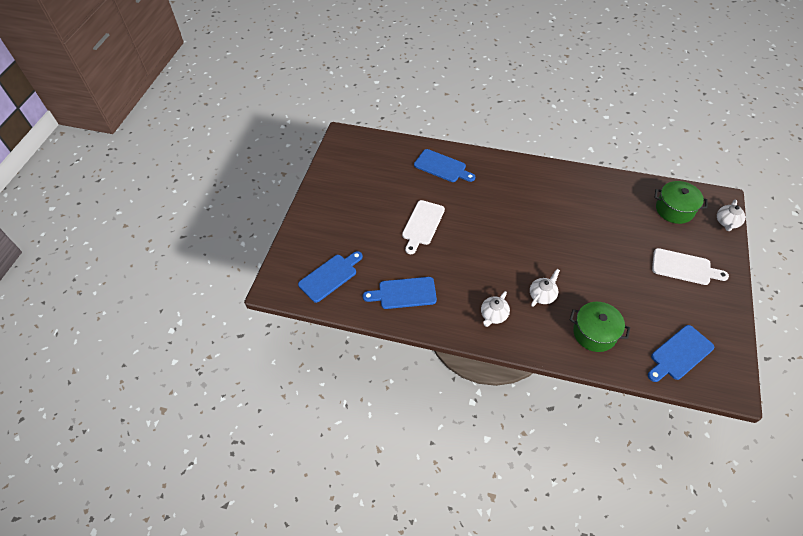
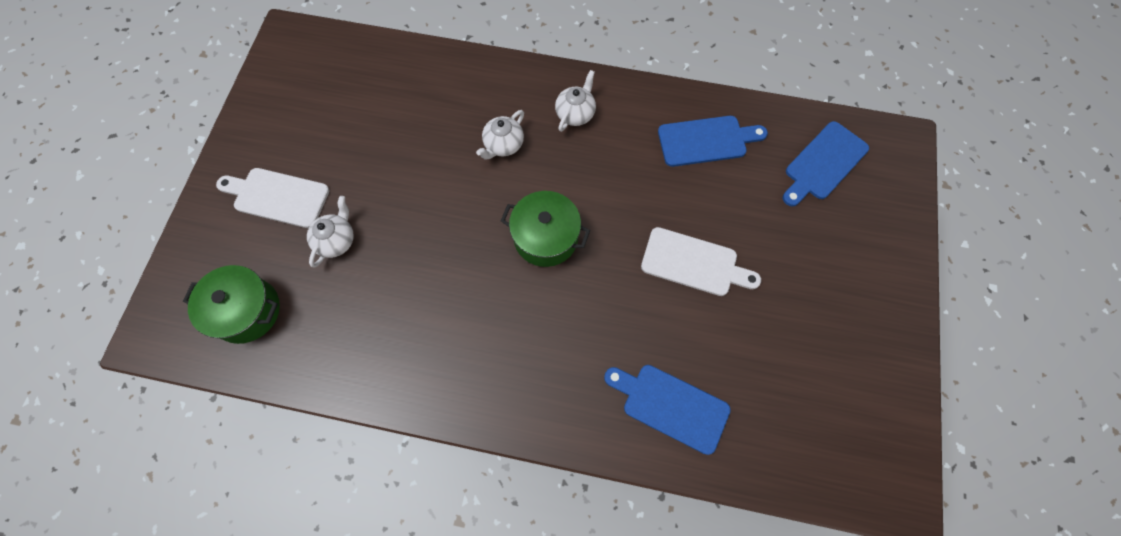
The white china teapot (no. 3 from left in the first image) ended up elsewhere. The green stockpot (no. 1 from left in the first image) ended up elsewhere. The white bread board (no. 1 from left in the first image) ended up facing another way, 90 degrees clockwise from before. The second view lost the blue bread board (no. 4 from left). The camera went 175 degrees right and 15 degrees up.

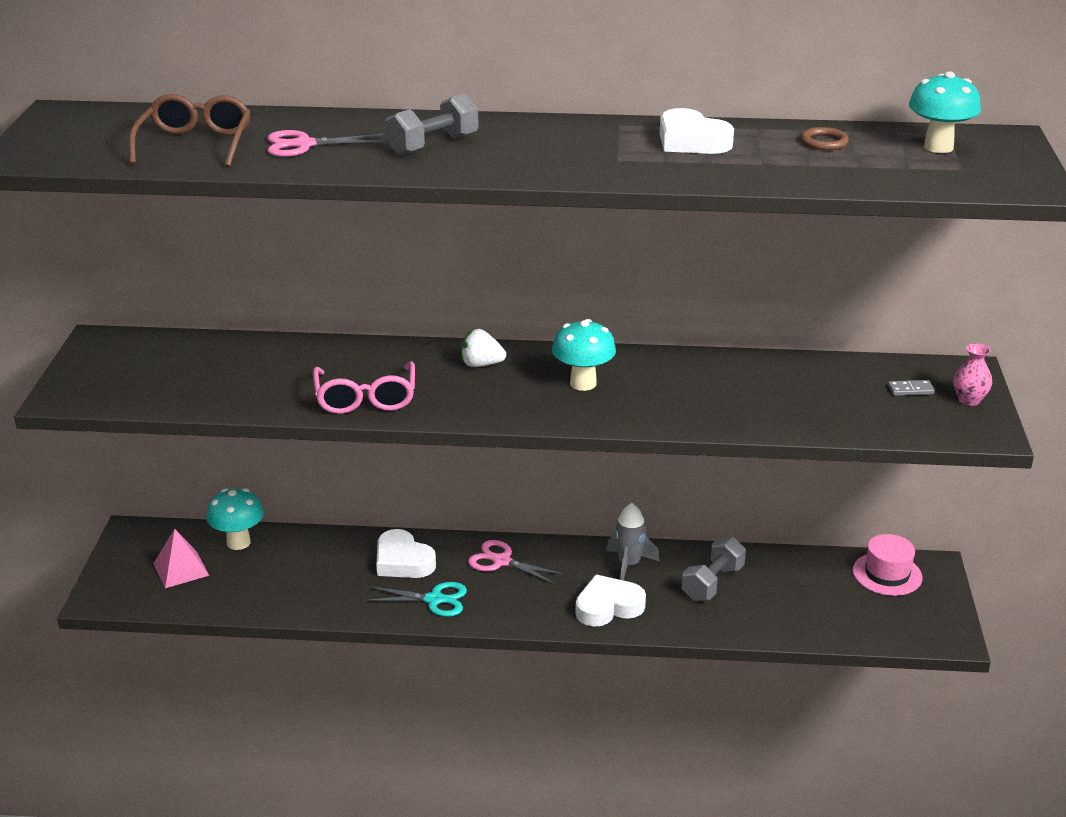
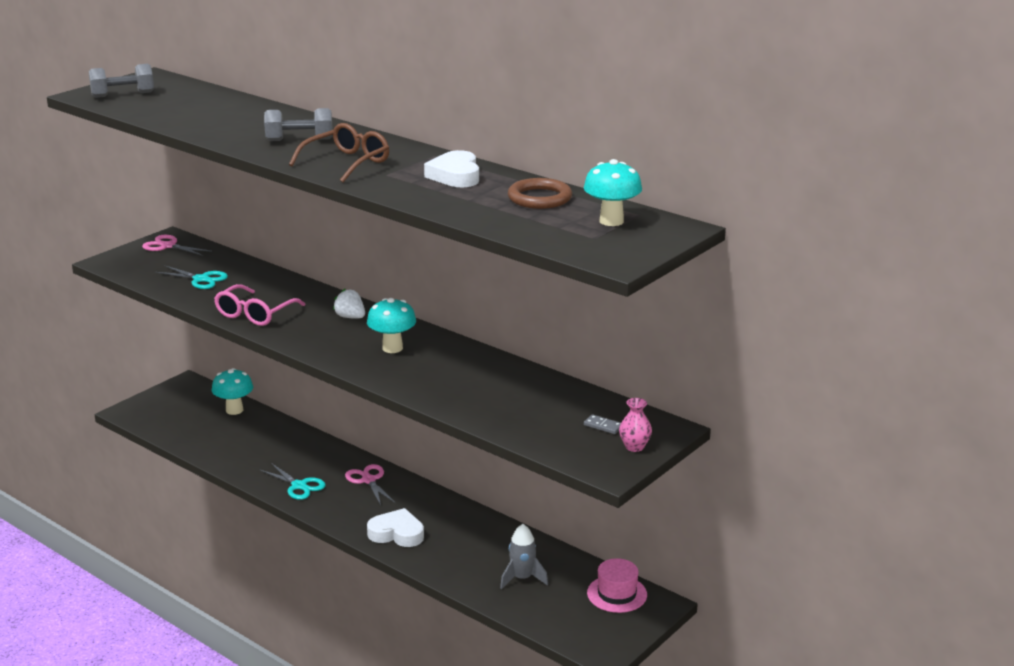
The gray dumbbell (no. 2 from left in the first image) ended up elsewhere. The rosy shears (no. 1 from left) ended up elsewhere. The second view gained the turquoise shears (no. 1 from left). The dark brown glasses ended up elsewhere. The gray toy rocket ended up elsewhere. The size of the dark brown hoop changed by a factor of 1.68. The second view lost the rosy solid pyramid. The second view lost the white love heart (no. 1 from left). The camera went 35 degrees right and 5 degrees down.

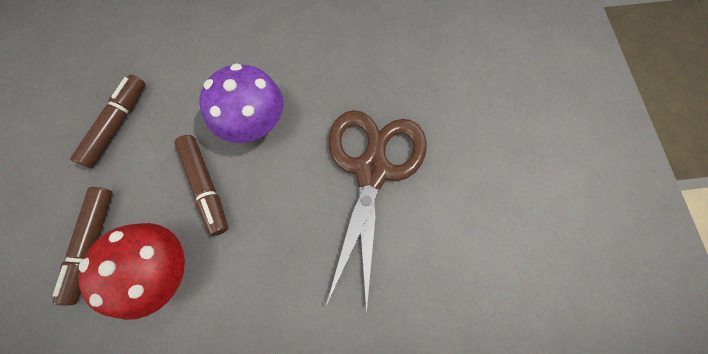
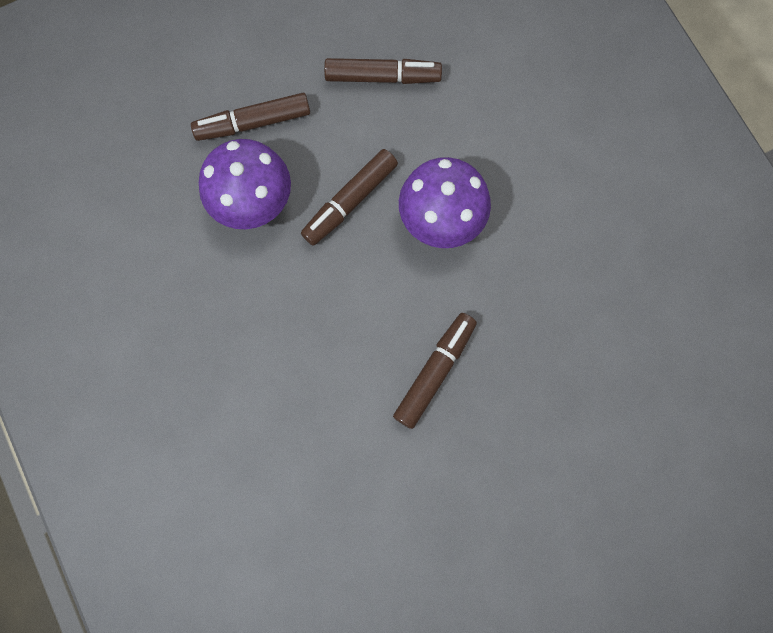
What was the red toadstool turned into the violet toadstool (no. 1 from left). Where the dark brown shears stood, the dark brown marker pen (no. 4 from left) came to stand. The camera went 70 degrees right and 5 degrees up.

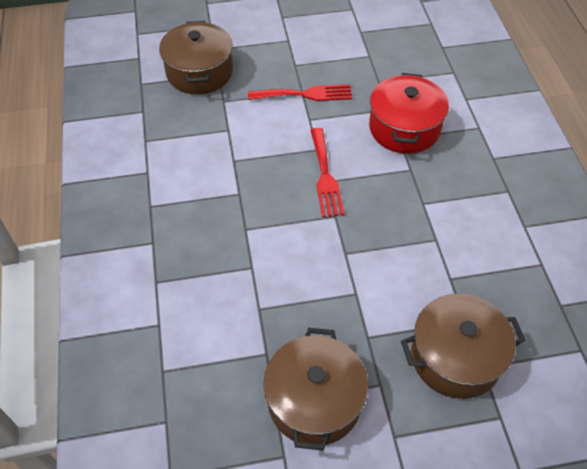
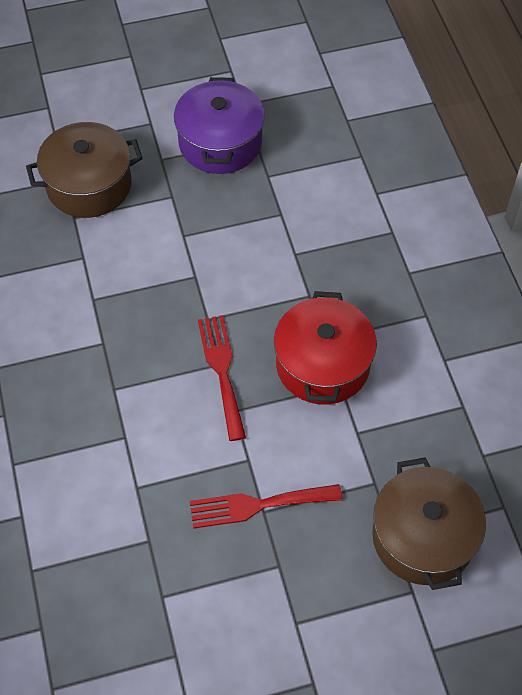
What was the dark brown stockpot (no. 2 from left) turned into the violet stockpot. The red stockpot ended up elsewhere. The camera went 175 degrees right and 5 degrees up.

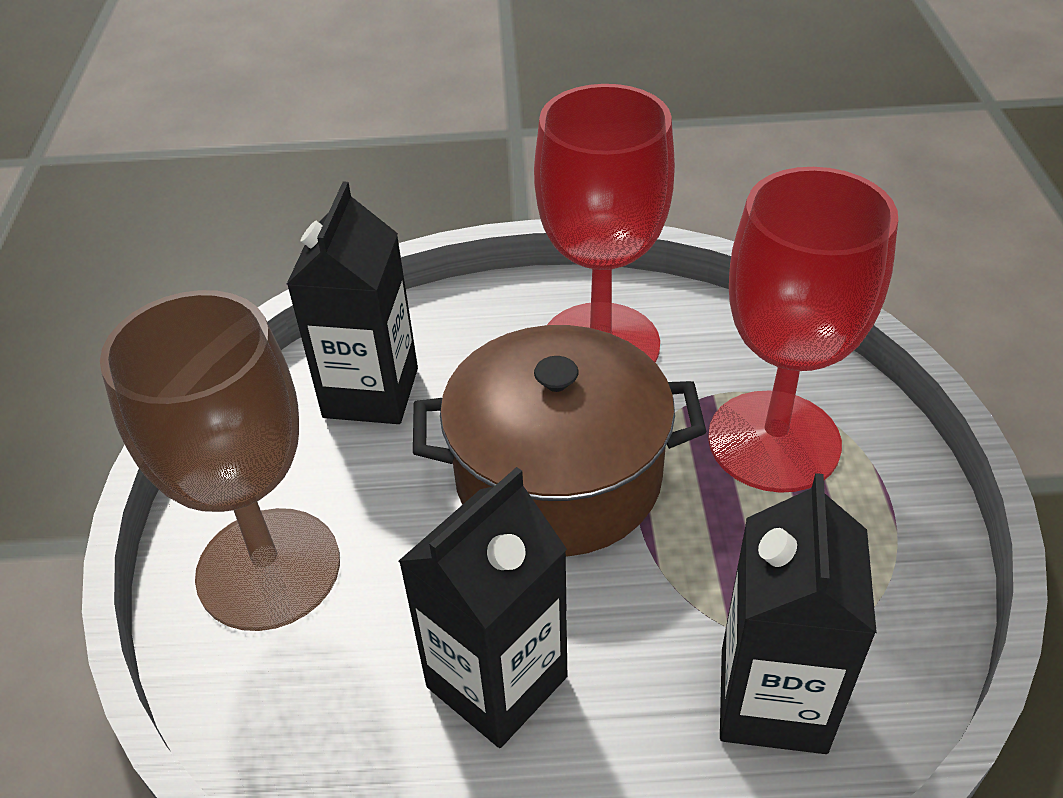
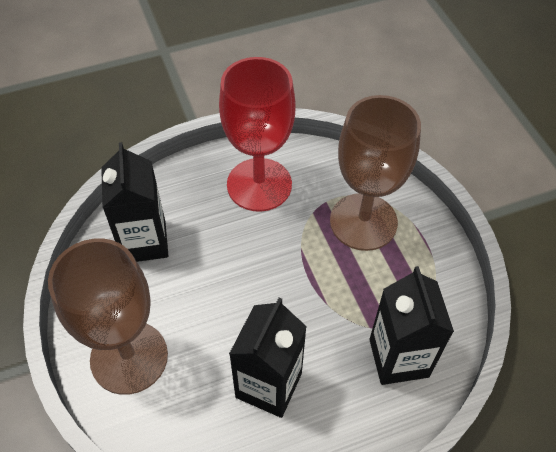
What was the red chalice (no. 2 from left) turned into the dark brown chalice (no. 2 from left). The second view lost the dark brown stockpot. The camera went 20 degrees left and 10 degrees up.

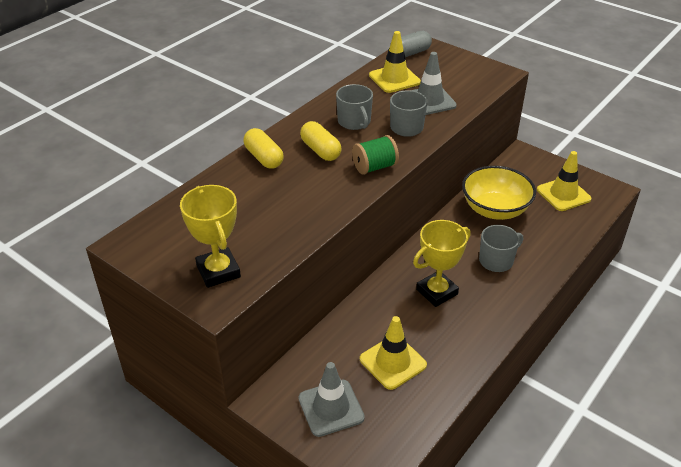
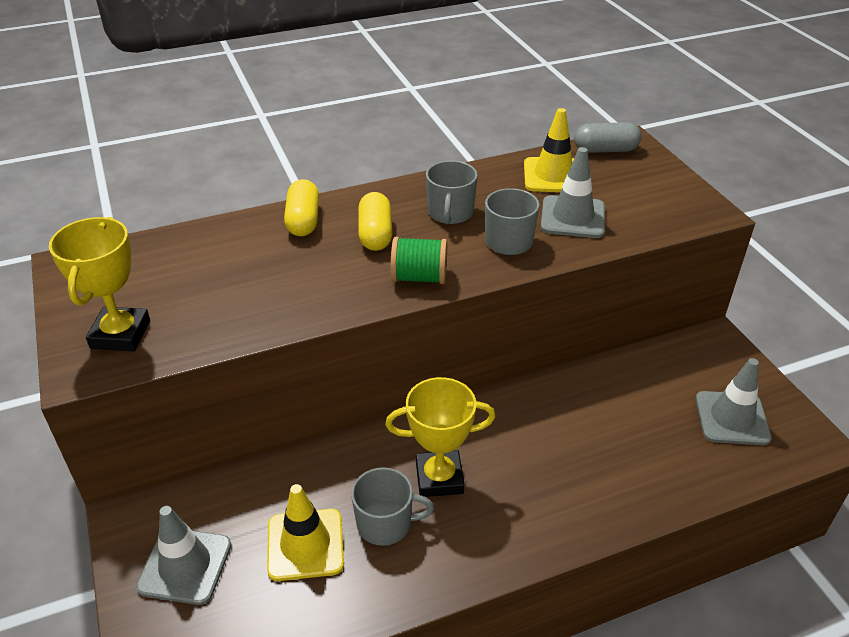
The gray tea mug (no. 3 from left in the first image) ended up elsewhere. What was the golden road cone (no. 3 from left) turned into the gray road cone (no. 3 from left). The second view lost the golden deep dish. The camera went 30 degrees right and 0 degrees up.

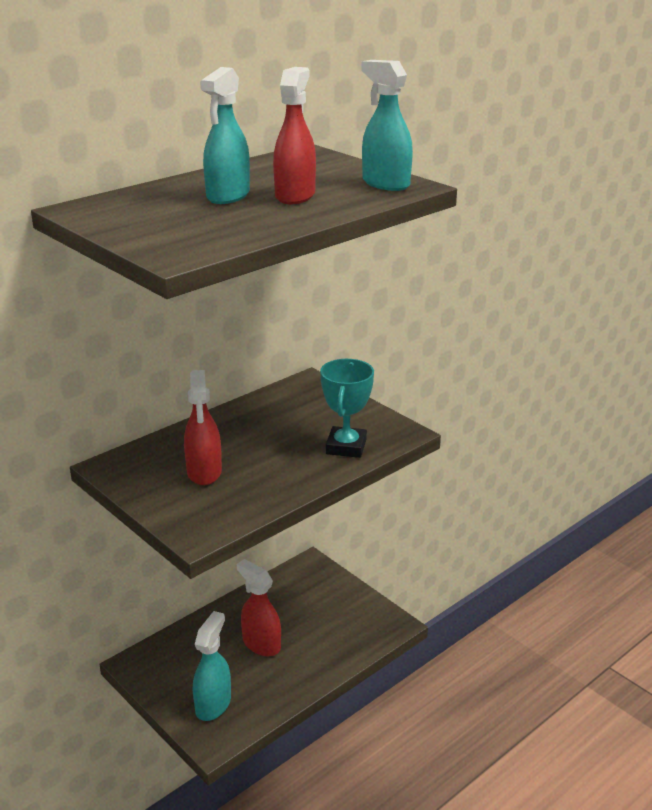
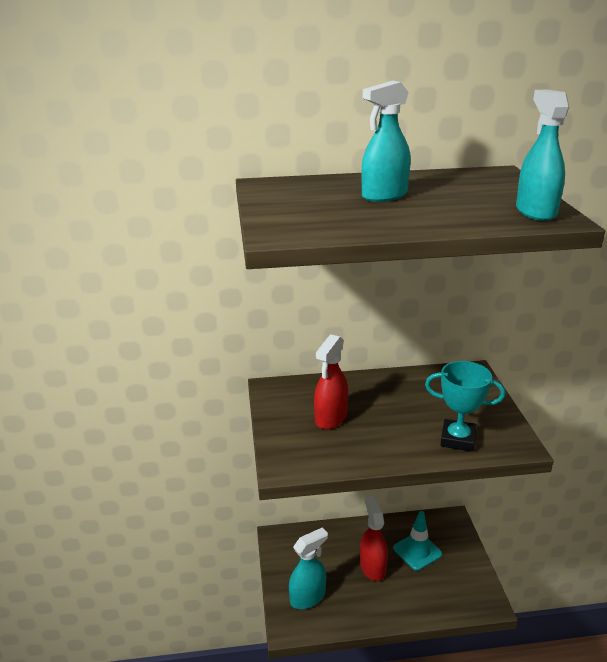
The second view gained the turquoise road cone. The turquoise award cup ended up facing another way, 60 degrees clockwise from before. The second view lost the red spray cleaner (no. 3 from left). The camera went 35 degrees right and 0 degrees up.

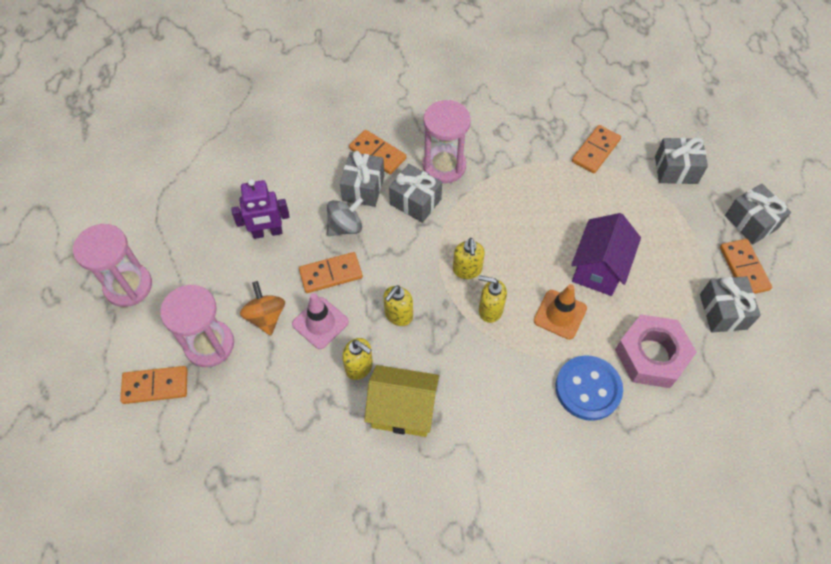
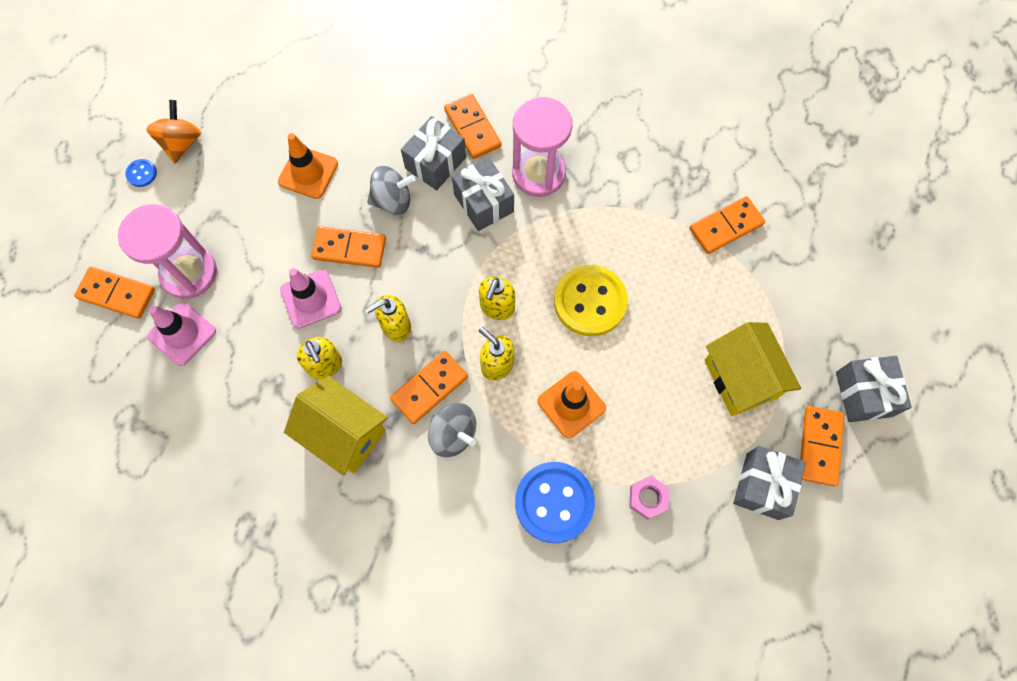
Where the rosy sand timer (no. 1 from left) stood, the blue shirt button (no. 1 from left) came to stand. The orange-coloured whirligig ended up elsewhere. The second view gained the rosy road cone (no. 1 from left). Where the violet robot stood, the orange-coloured road cone (no. 1 from left) came to stand. The second view gained the orange-coloured domino tile (no. 3 from left). The second view gained the gray whirligig (no. 2 from left). The second view gained the golden shirt button. The size of the rosy nut changed by a factor of 0.46. The second view gained the golden house (no. 2 from left). The second view lost the violet house. The second view lost the gray wrapped gift (no. 3 from left). The camera went 25 degrees right and 10 degrees up.

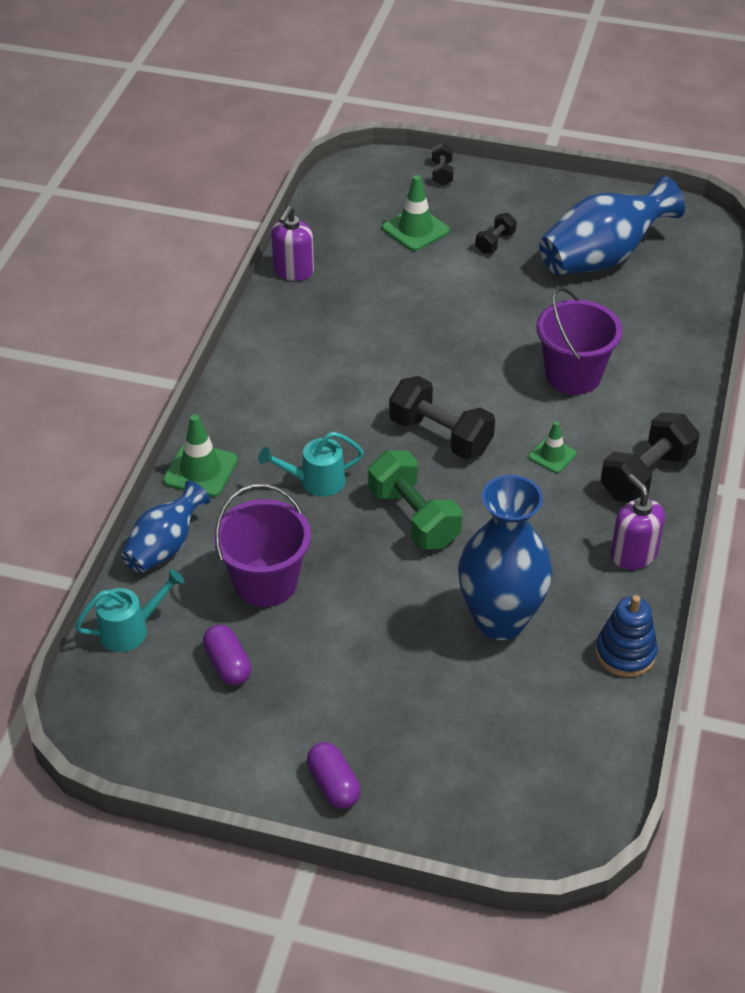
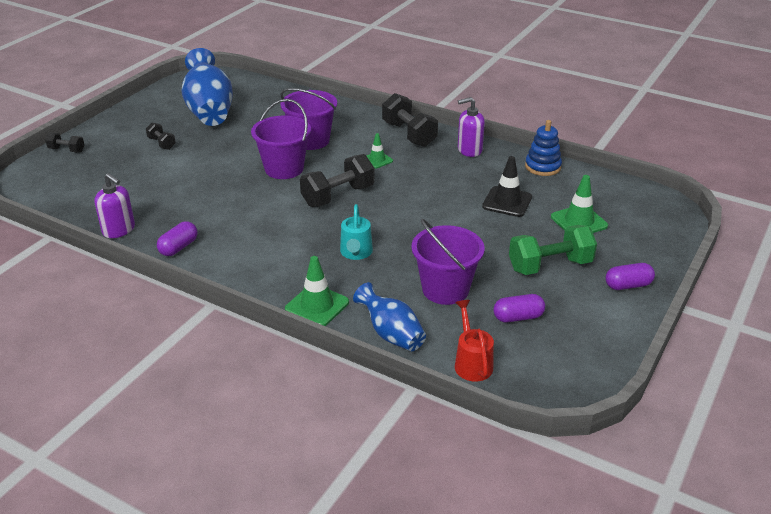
The second view gained the violet pill (no. 1 from left). The second view gained the violet bucket (no. 1 from left). What was the turquoise watering can (no. 1 from left) turned into the red watering can. Where the blue vase (no. 2 from left) stood, the jet-black road cone came to stand. The green dumbbell ended up elsewhere. The green road cone (no. 2 from left in the first image) ended up elsewhere. The camera went 75 degrees left and 10 degrees down.

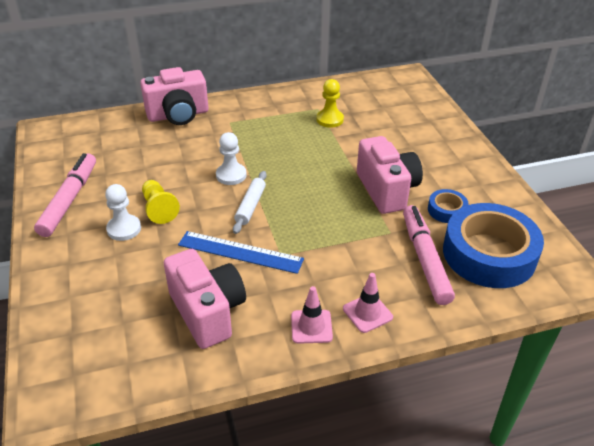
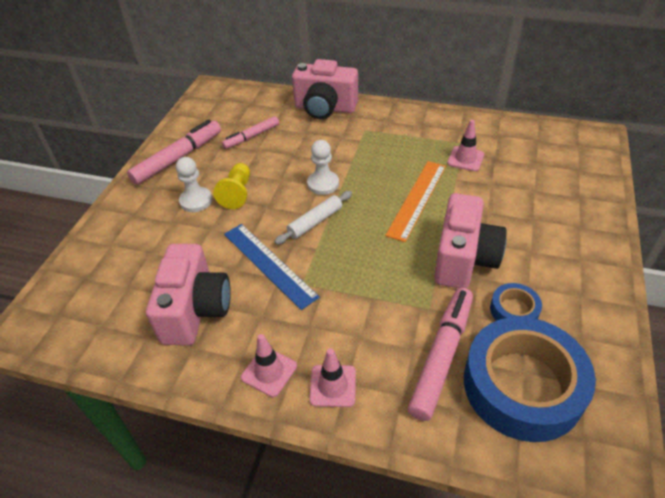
The second view gained the rosy marker pen (no. 2 from left). The second view gained the orange-coloured measuring stick. Where the golden chess pawn (no. 2 from left) stood, the rosy road cone (no. 3 from left) came to stand. The camera went 35 degrees right and 5 degrees up.

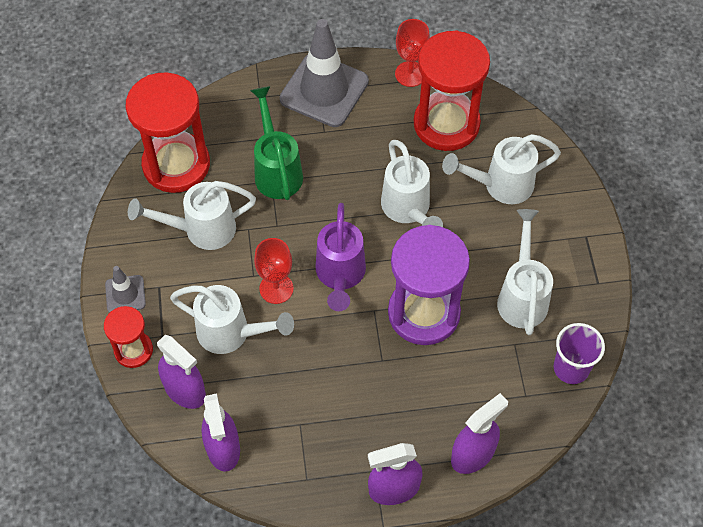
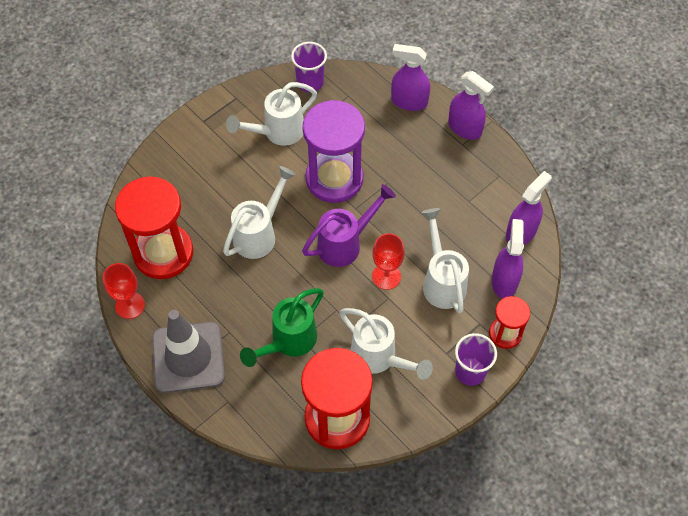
Where the gray road cone (no. 1 from left) stood, the violet tumbler (no. 2 from left) came to stand. The second view lost the white watering can (no. 4 from left). The camera went 125 degrees left and 0 degrees up.

